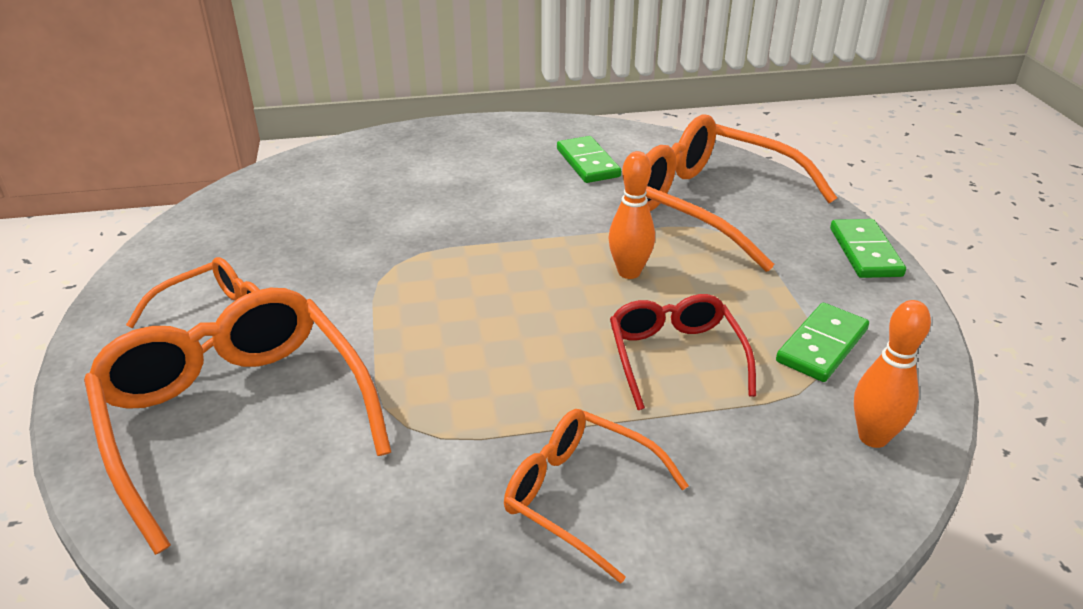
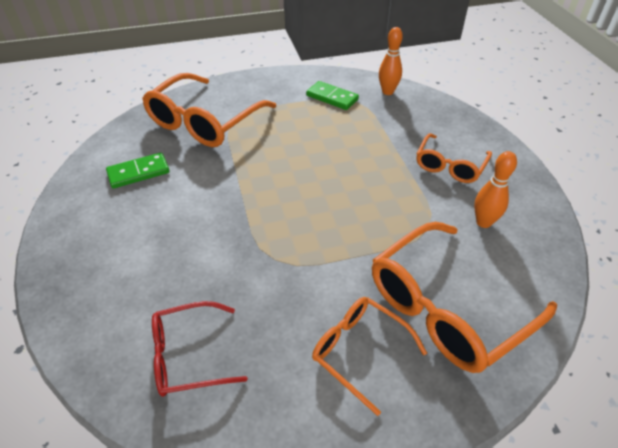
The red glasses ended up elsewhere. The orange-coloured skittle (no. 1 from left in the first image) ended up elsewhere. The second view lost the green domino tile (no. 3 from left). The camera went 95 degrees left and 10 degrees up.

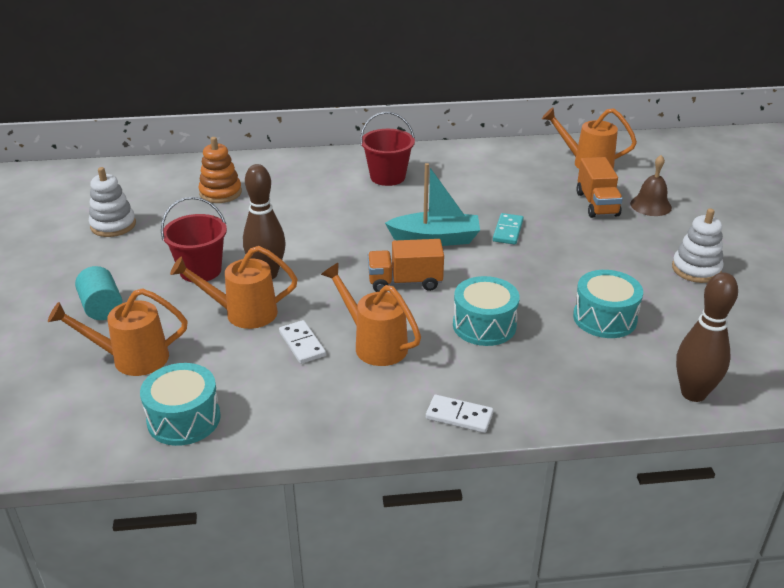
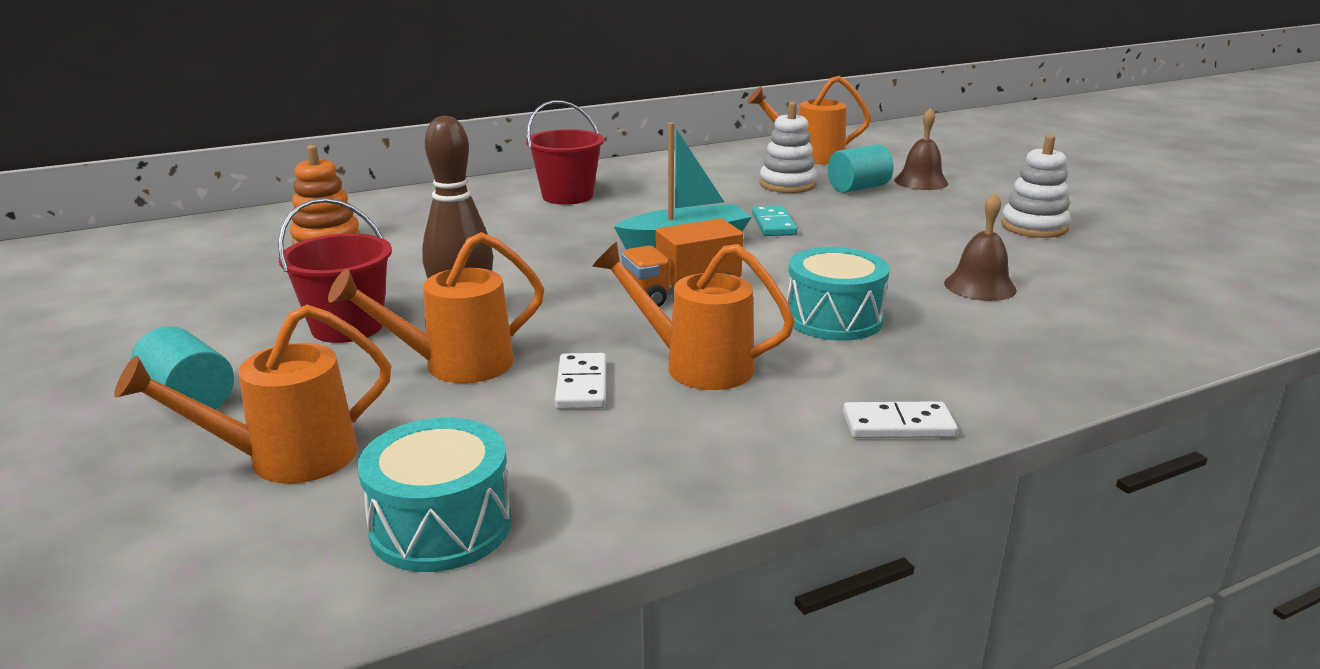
The white domino tile (no. 1 from left) ended up facing another way, 45 degrees clockwise from before. The white stacking toy (no. 1 from left) ended up elsewhere. Where the orange-coloured truck (no. 2 from left) stood, the turquoise cylinder shape (no. 2 from left) came to stand. Where the turquoise toy drum (no. 3 from left) stood, the dark brown school bell (no. 2 from left) came to stand. The second view lost the dark brown skittle (no. 2 from left). The camera went 20 degrees left and 10 degrees down.

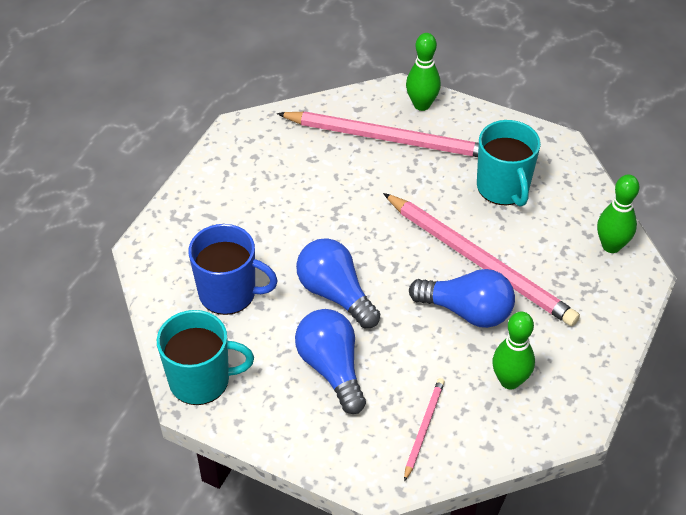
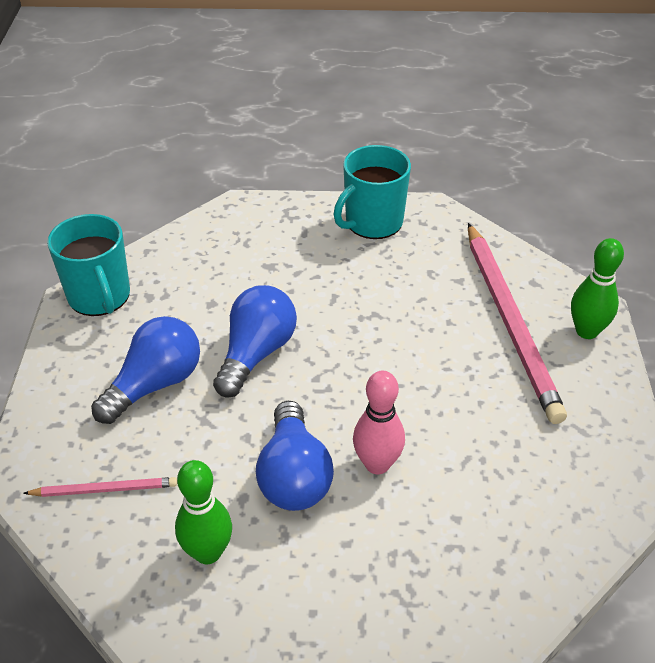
The turquoise tea mug (no. 2 from left) ended up elsewhere. Where the rosy lead pencil (no. 3 from left) stood, the rosy skittle came to stand. The second view lost the blue tea mug. The second view lost the green skittle (no. 3 from left). The camera went 65 degrees right and 5 degrees down.

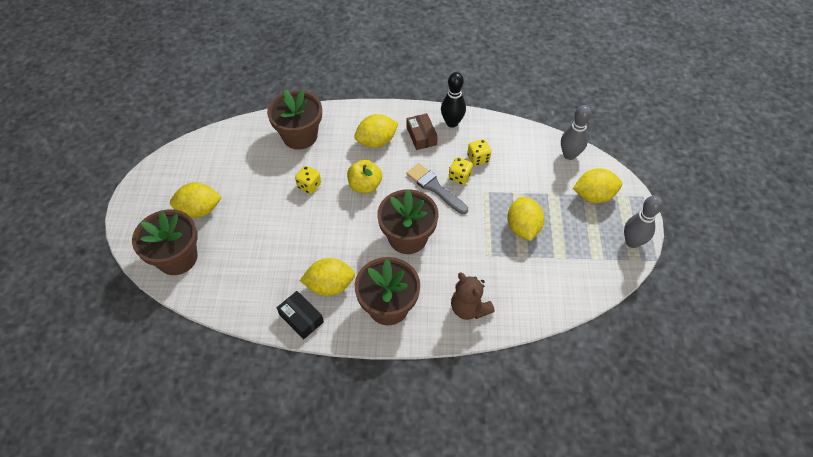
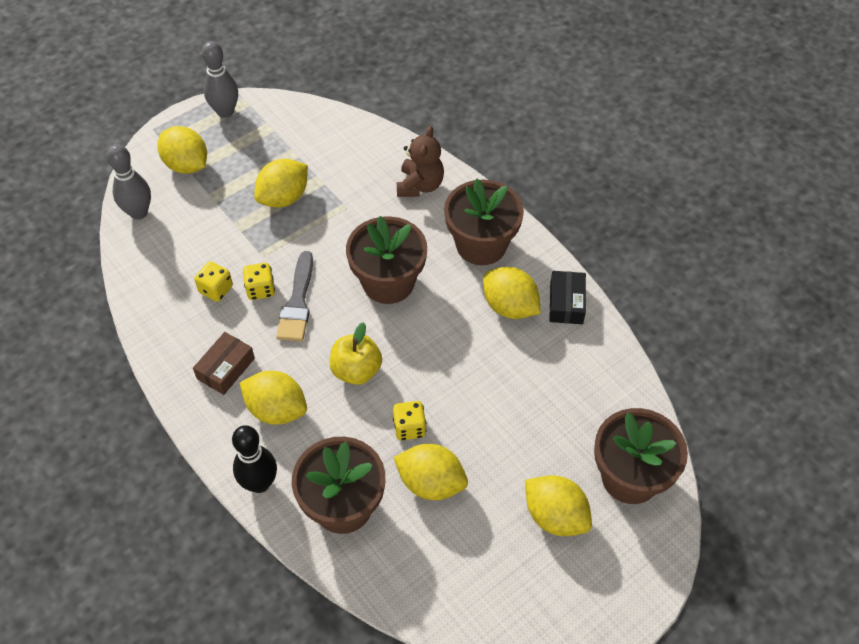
The jet-black skittle ended up elsewhere. The second view gained the golden citrus fruit (no. 4 from left). The camera went 130 degrees left and 0 degrees up.

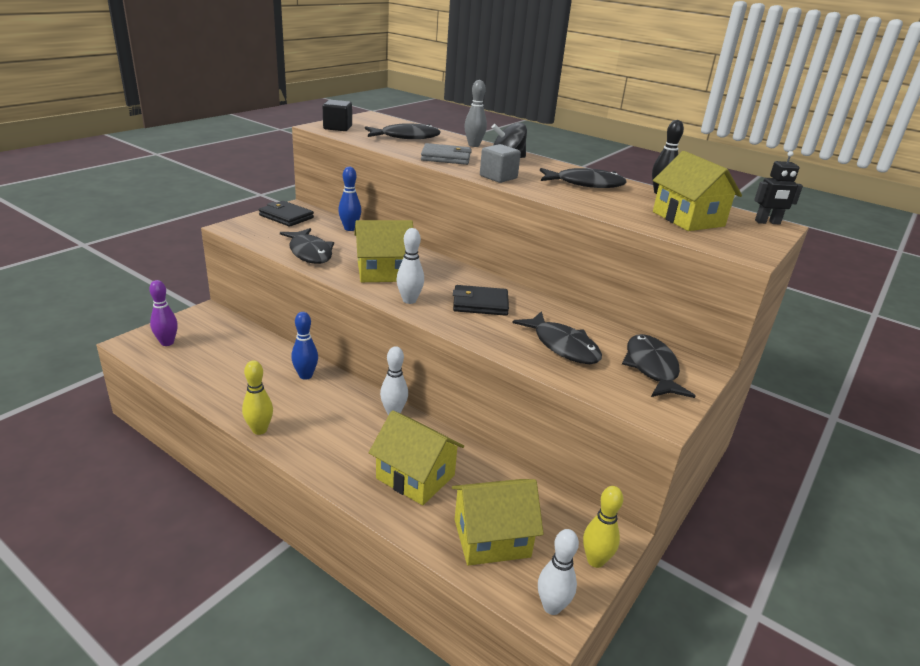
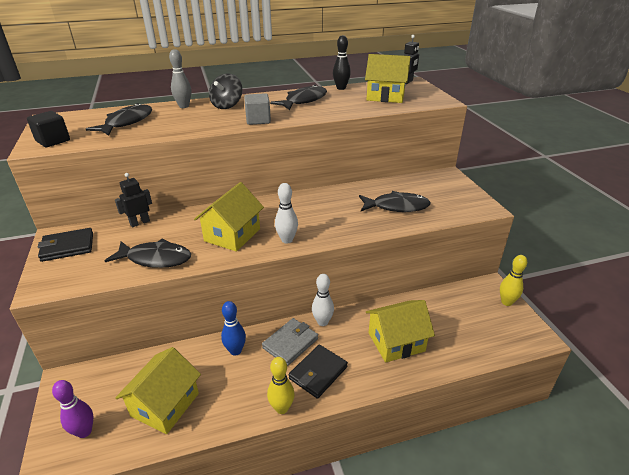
Where the blue skittle (no. 2 from left) stood, the jet-black robot (no. 1 from left) came to stand. The golden house (no. 3 from left in the first image) ended up elsewhere. The gray billfold ended up elsewhere. The jet-black billfold (no. 2 from left) ended up elsewhere. The second view lost the white skittle (no. 3 from left). The second view lost the jet-black toy fish (no. 5 from left). The camera went 50 degrees left and 5 degrees up.

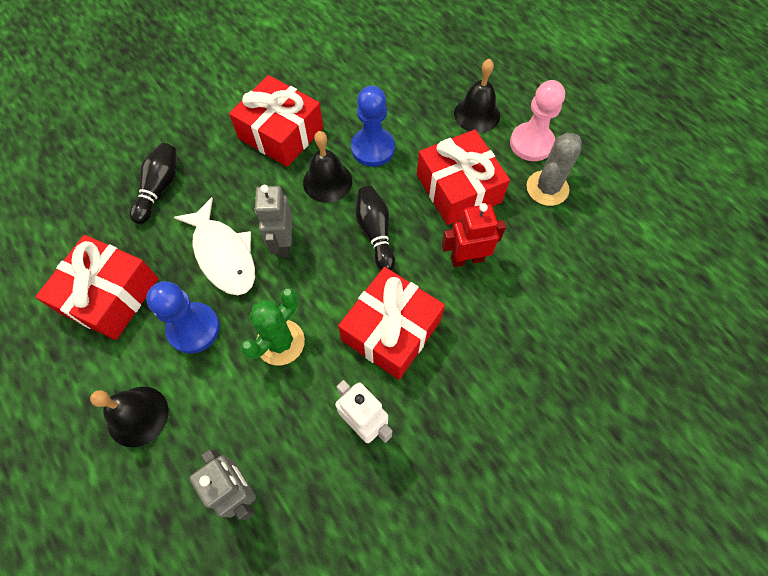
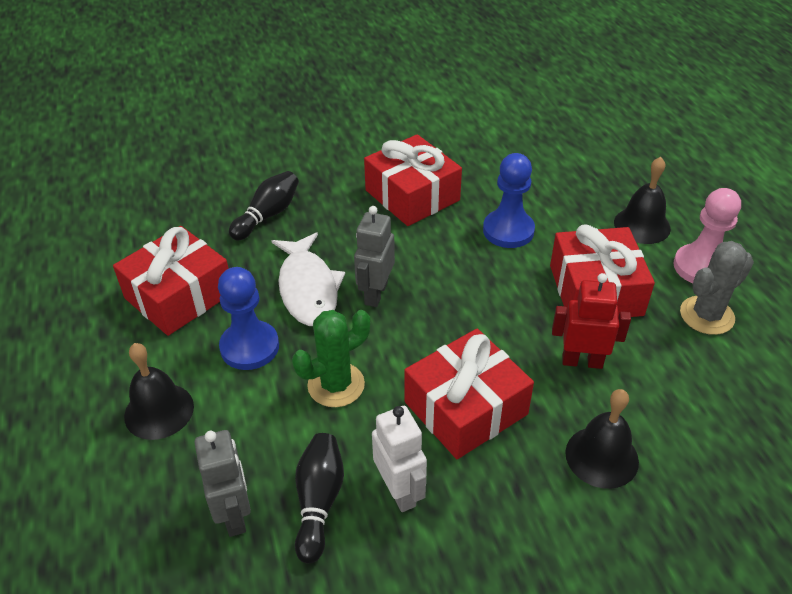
The jet-black skittle (no. 2 from left) ended up elsewhere. The jet-black school bell (no. 2 from left) ended up elsewhere. The camera went 20 degrees right and 20 degrees down.

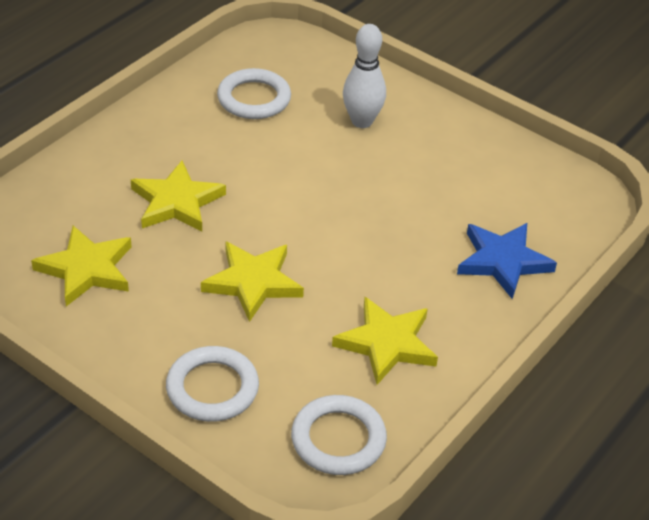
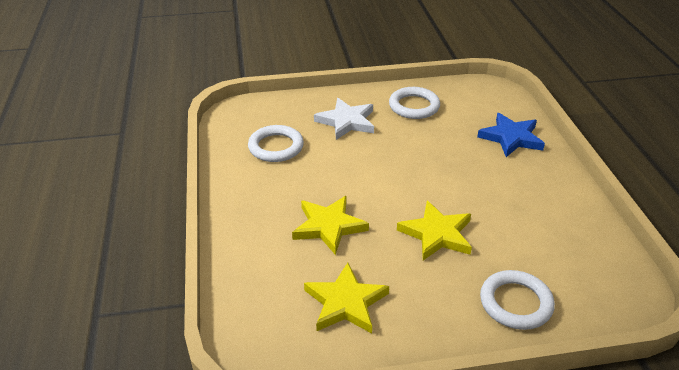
Where the white skittle stood, the white star came to stand. The white hoop (no. 3 from left in the first image) ended up elsewhere. The second view lost the golden star (no. 4 from left). The camera went 45 degrees left and 5 degrees down.

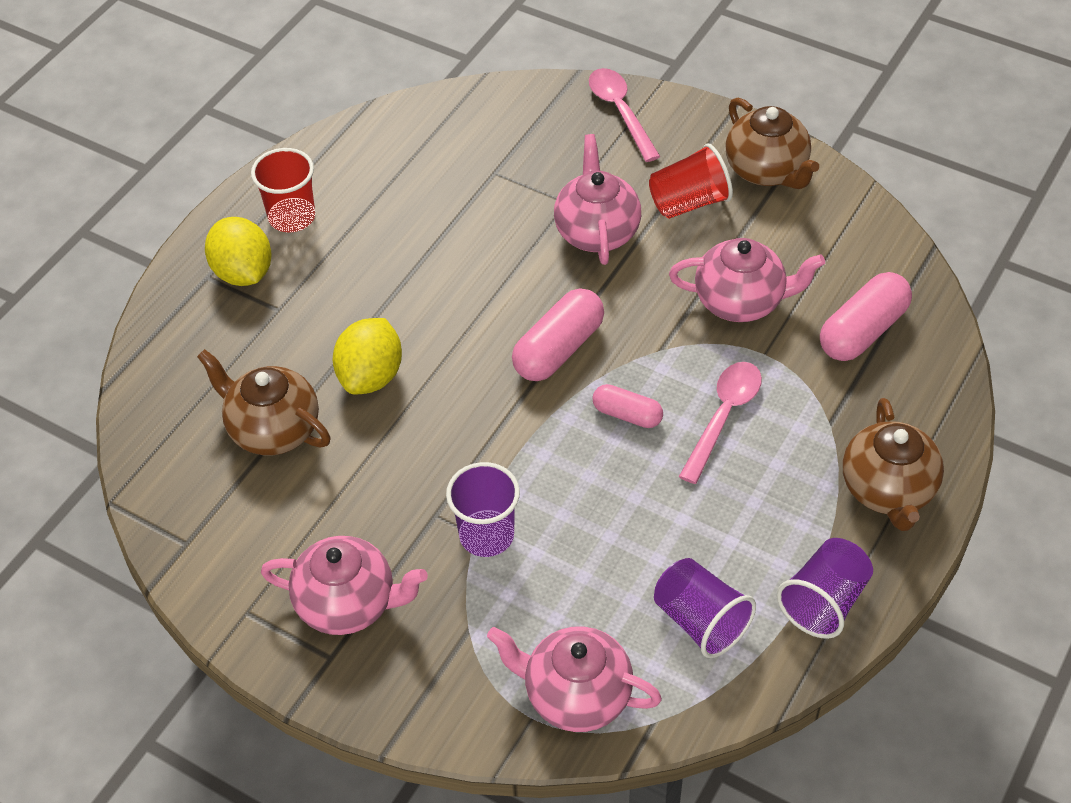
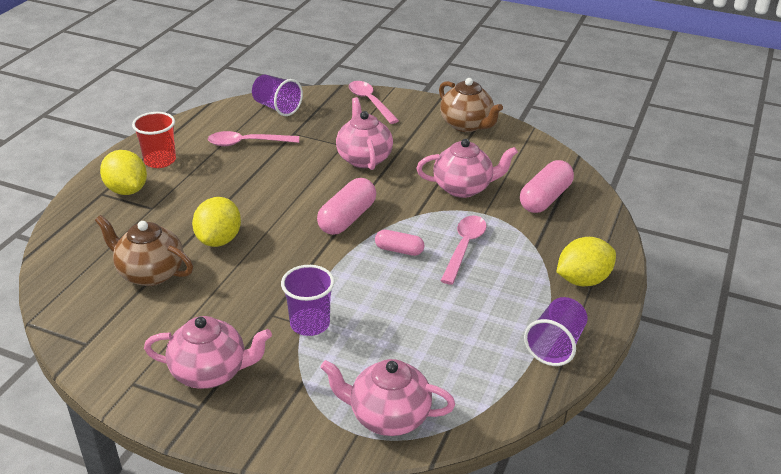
The second view gained the rosy spoon (no. 1 from left). The violet tumbler (no. 2 from left in the first image) ended up elsewhere. Where the dark brown china teapot (no. 3 from left) stood, the golden citrus fruit (no. 3 from left) came to stand. The second view lost the red tumbler (no. 2 from left). The camera went 10 degrees left and 15 degrees down.

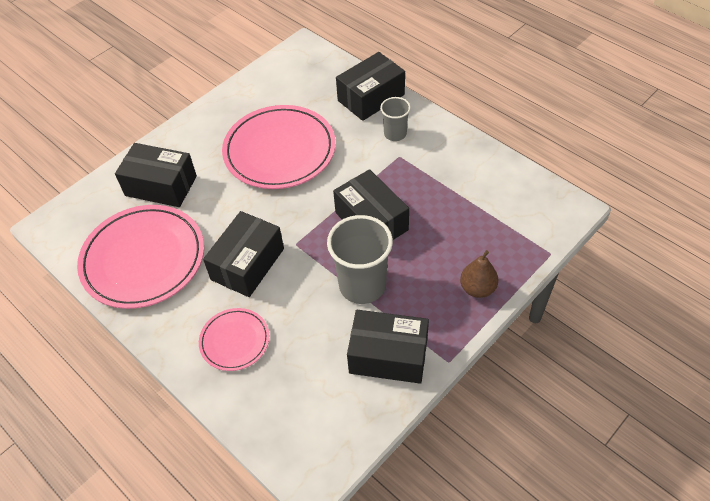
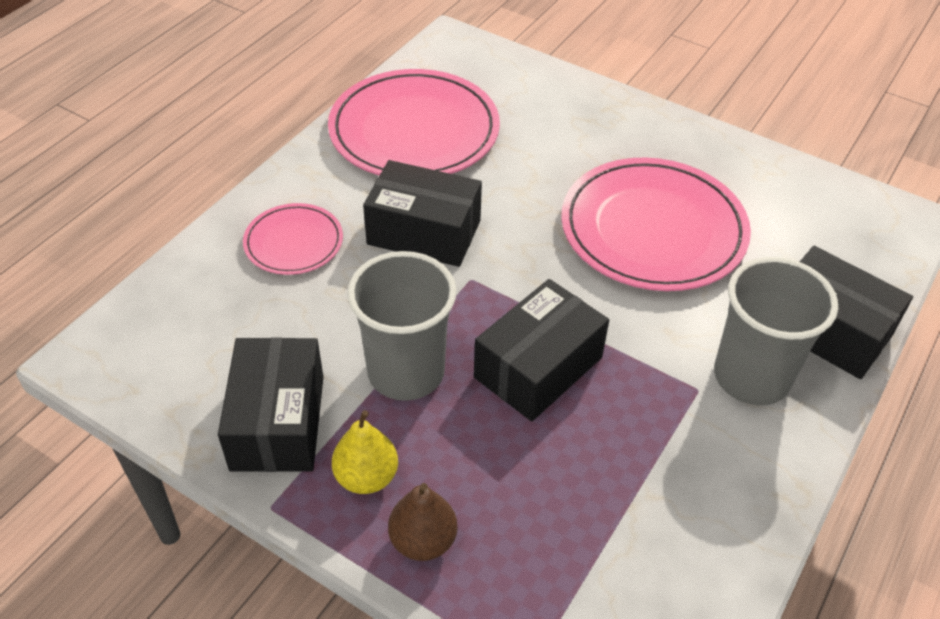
The second view gained the golden toy pear. The size of the gray tumbler (no. 2 from left) changed by a factor of 1.79. The second view lost the jet-black package (no. 1 from left). The camera went 75 degrees right and 5 degrees down.

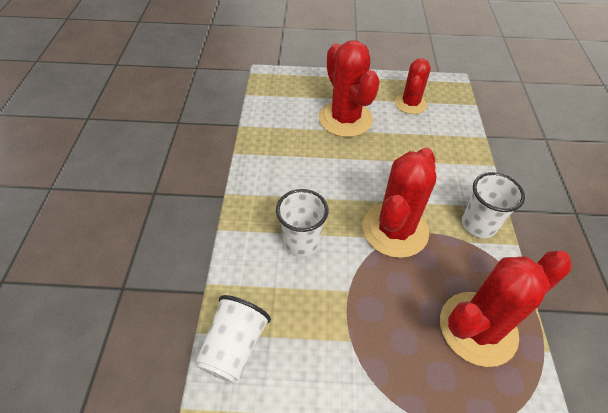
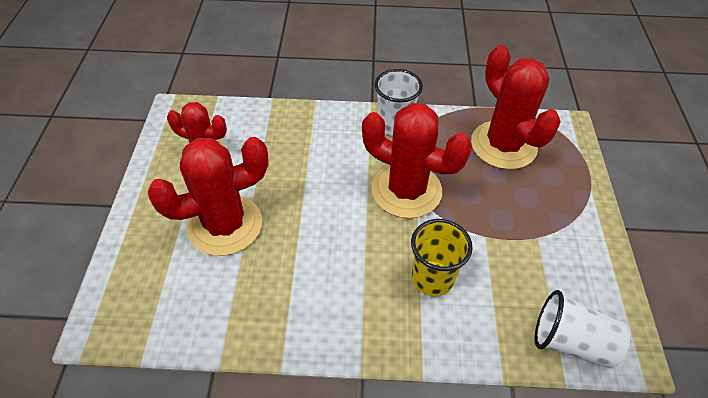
What was the white tumbler (no. 2 from left) turned into the golden tumbler. The camera went 90 degrees left and 0 degrees up.

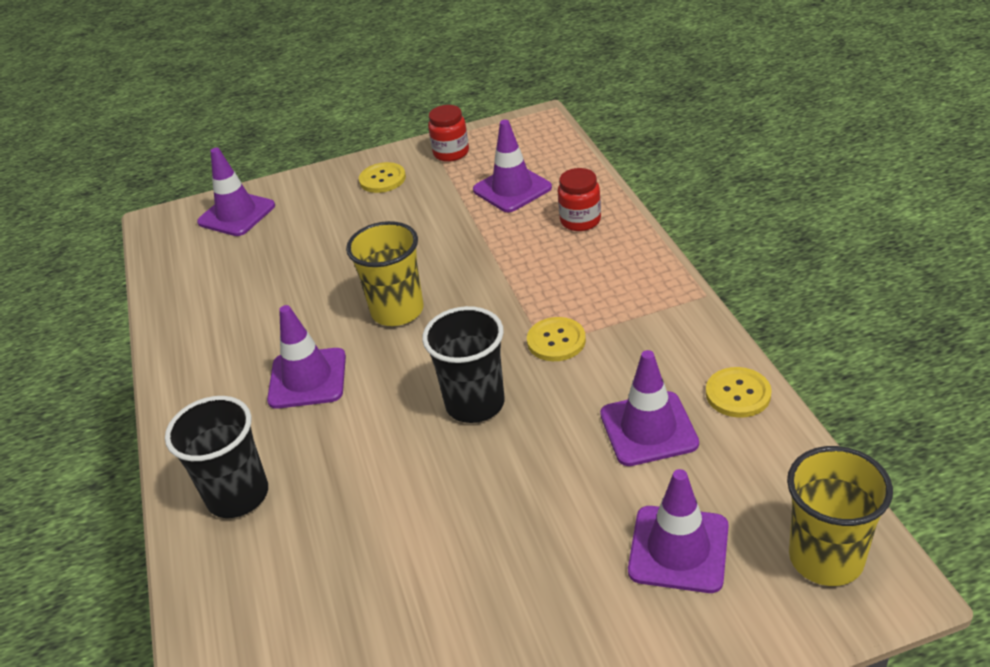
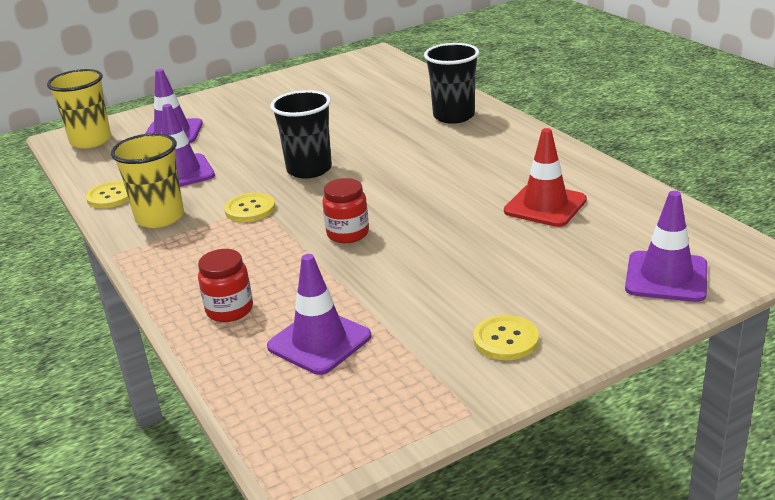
The golden tumbler (no. 1 from left in the first image) ended up elsewhere. The red jar (no. 1 from left in the first image) ended up elsewhere. The second view gained the red road cone. The second view lost the violet road cone (no. 2 from left). The camera went 165 degrees right and 10 degrees down.

